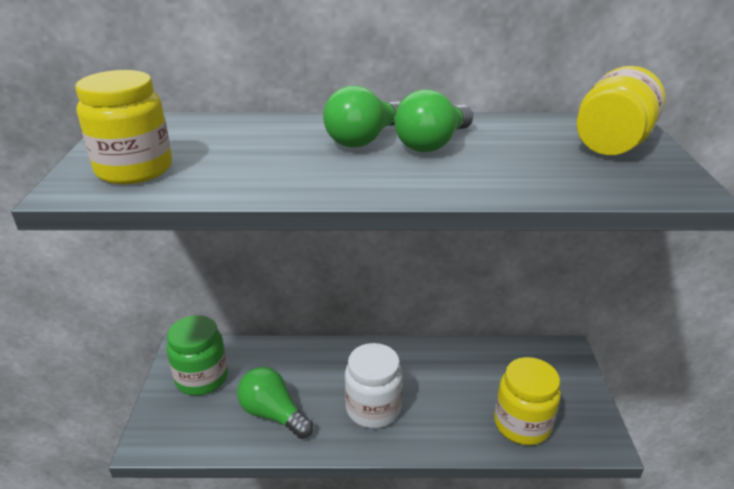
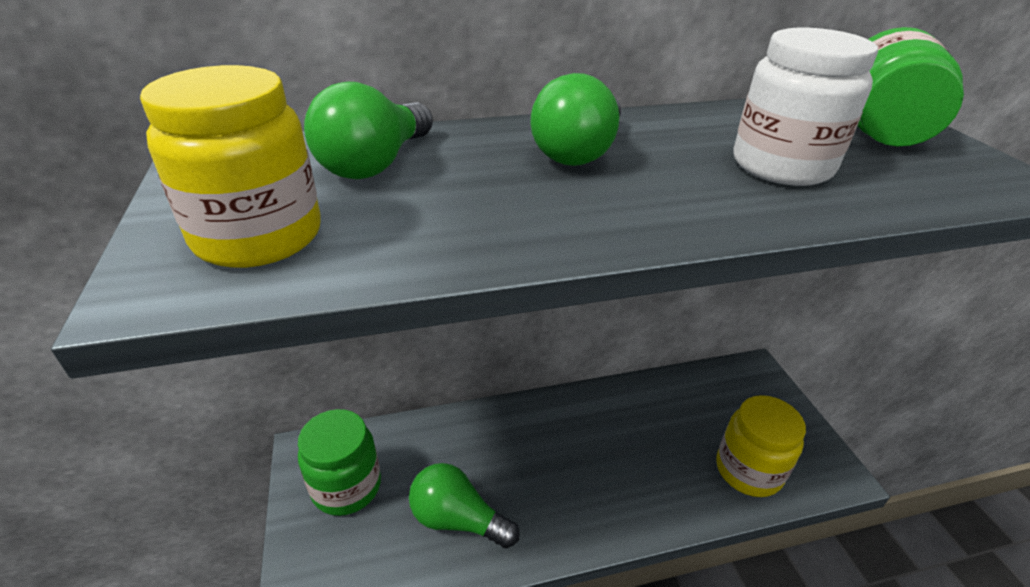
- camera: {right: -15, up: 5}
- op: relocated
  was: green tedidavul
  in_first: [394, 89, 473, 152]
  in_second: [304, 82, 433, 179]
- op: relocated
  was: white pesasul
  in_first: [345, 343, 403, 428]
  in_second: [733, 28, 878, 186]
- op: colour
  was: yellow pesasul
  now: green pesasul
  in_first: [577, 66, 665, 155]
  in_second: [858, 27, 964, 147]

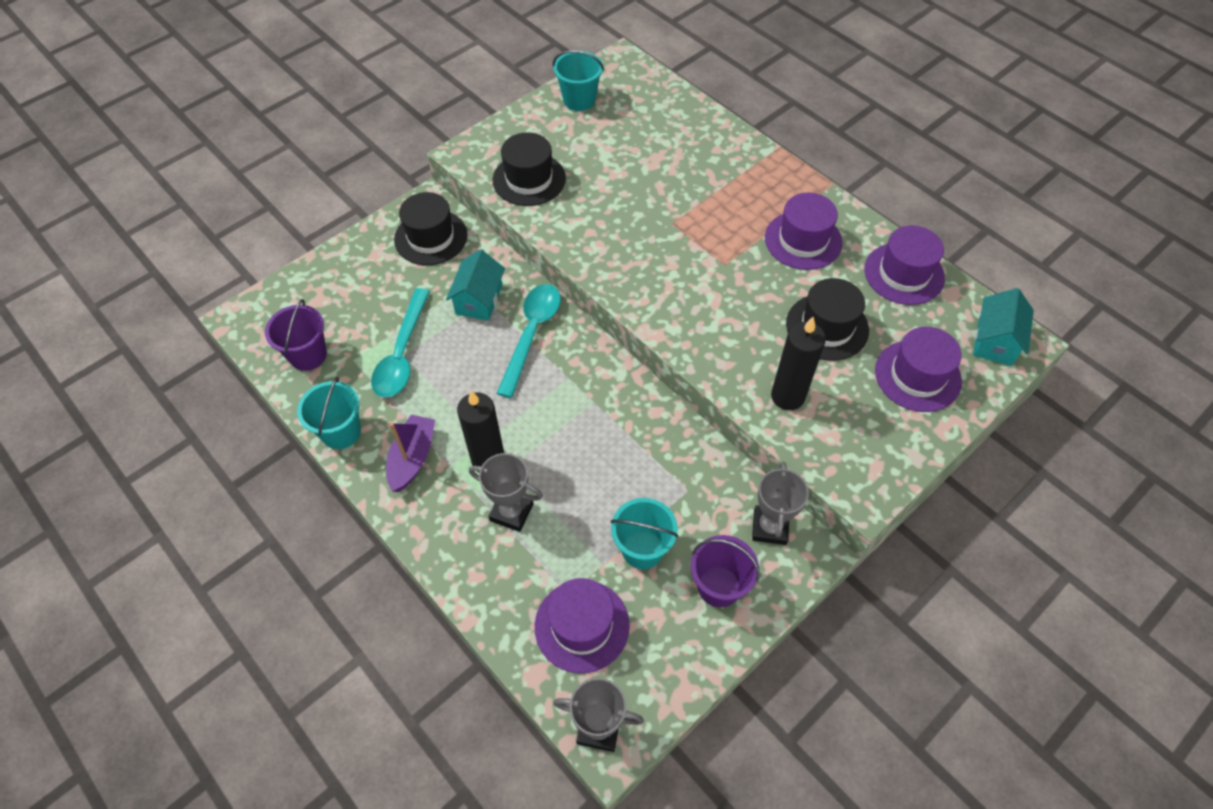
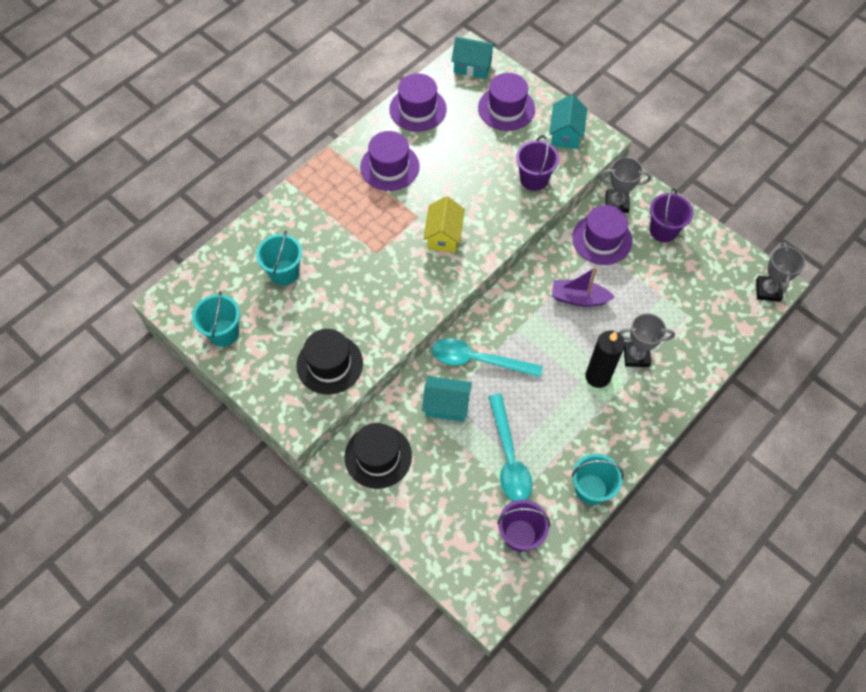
- camera: {right: -95, up: 5}
- op: relocated
  was: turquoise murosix
  in_first: [611, 498, 679, 569]
  in_second: [256, 230, 302, 285]
- op: appeared
  now: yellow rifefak
  in_second: [423, 196, 465, 253]
- op: spun
  was: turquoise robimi
  in_first: [371, 288, 430, 398]
  in_second: [489, 394, 533, 501]
  clockwise: 75
- op: exchanged
  was: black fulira
  now: purple murosix
  in_first: [771, 317, 826, 410]
  in_second: [516, 135, 559, 191]
- op: appeared
  now: turquoise rifefak
  in_second: [549, 94, 587, 149]
- op: relocated
  was: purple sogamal
  in_first: [386, 415, 435, 492]
  in_second: [552, 267, 615, 307]
- op: relocated
  was: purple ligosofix
  in_first: [535, 578, 630, 674]
  in_second: [572, 205, 632, 265]
- op: spun
  was: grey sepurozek
  in_first: [469, 453, 543, 532]
  in_second: [618, 313, 675, 367]
  clockwise: 75
- op: missing
  was: black ligosofix
  in_first: [786, 278, 869, 361]

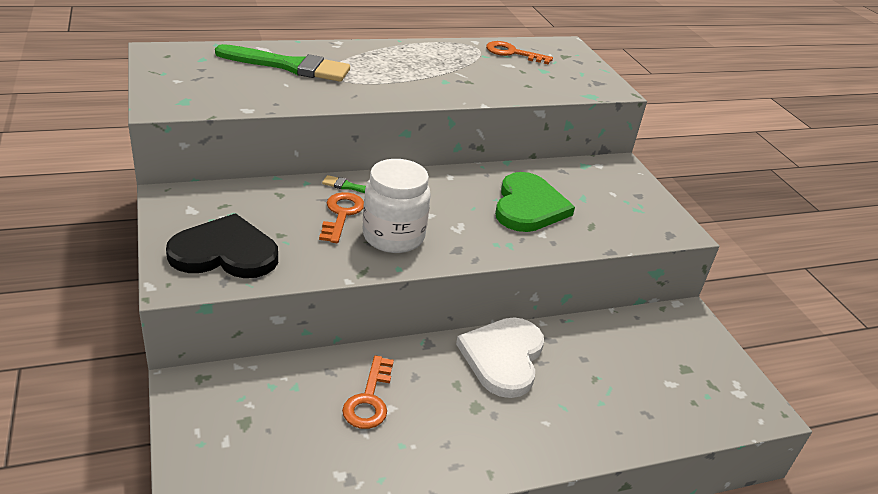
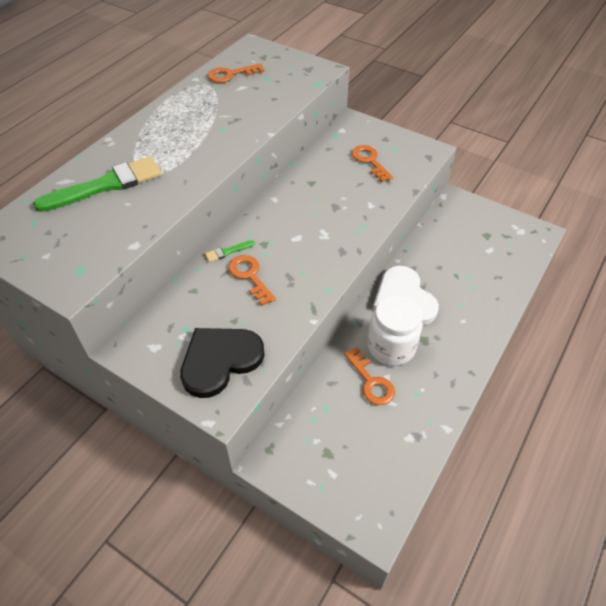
- camera: {right: -35, up: 15}
- op: appeared
  now: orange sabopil
  in_second: [352, 145, 393, 182]
- op: relocated
  was: white pesasul
  in_first: [363, 159, 431, 253]
  in_second: [368, 295, 423, 366]
- op: missing
  was: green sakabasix
  in_first: [495, 172, 575, 232]

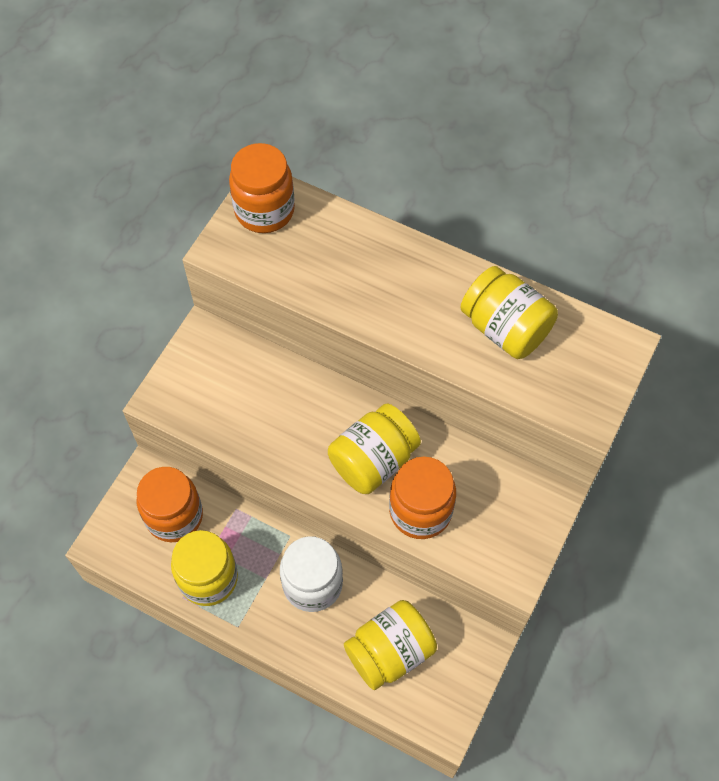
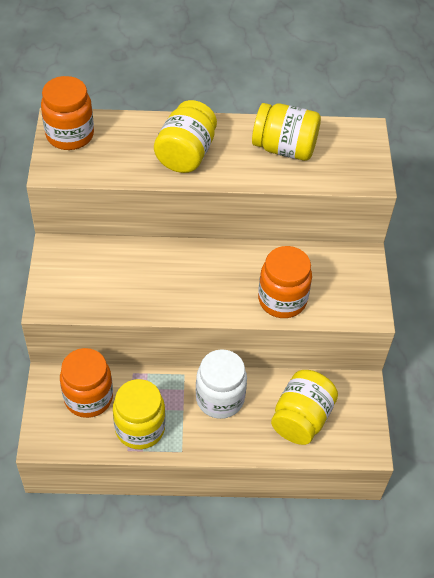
- camera: {right: -30, up: -10}
- op: relocated
  was: yellow pesasul
  in_first: [328, 403, 421, 494]
  in_second: [154, 100, 217, 173]

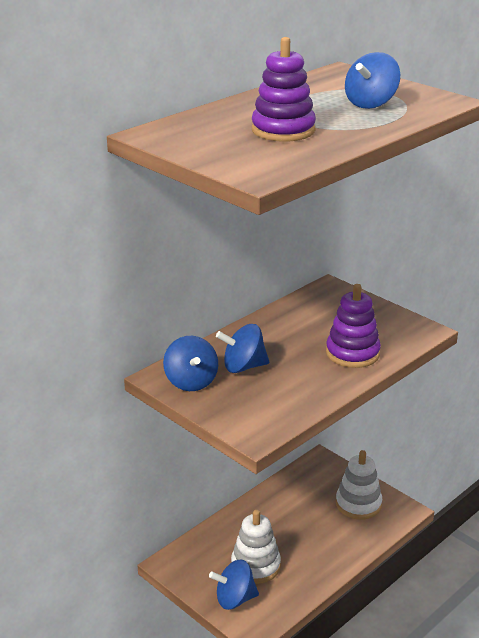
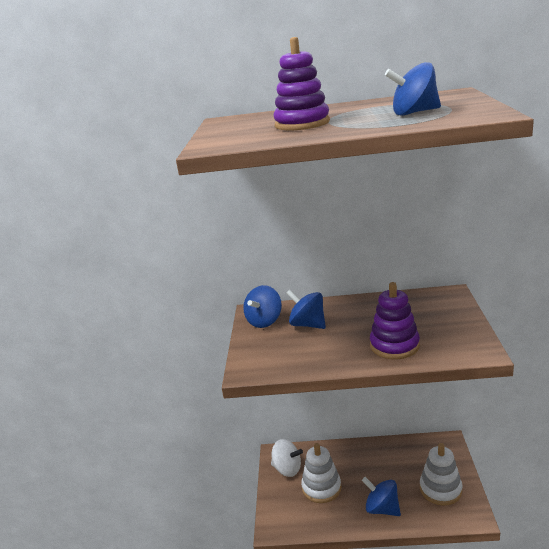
- camera: {right: 50, up: -5}
- op: appeared
  now: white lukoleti
  in_second: [271, 439, 303, 477]
- op: relocated
  was: blue lukoleti
  in_first: [209, 560, 259, 610]
  in_second: [362, 477, 401, 516]

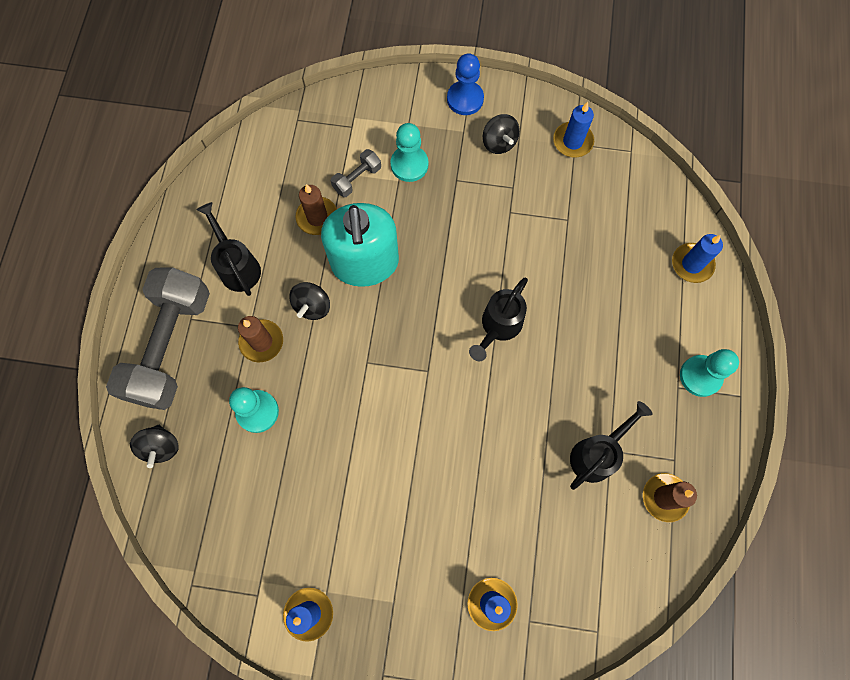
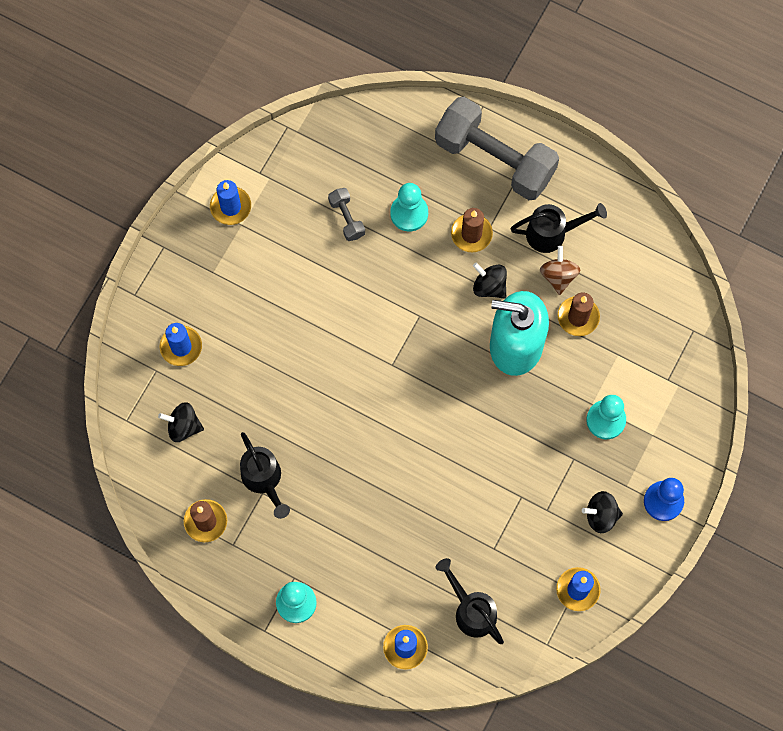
- camera: {right: 110, up: 0}
- op: relocated
  was: black lukoleti
  in_first: [130, 425, 179, 468]
  in_second: [158, 402, 204, 442]
- op: relocated
  was: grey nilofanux
  in_first: [331, 149, 381, 197]
  in_second: [328, 188, 365, 241]
- op: relocated
  was: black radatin
  in_first: [469, 278, 528, 361]
  in_second: [435, 558, 504, 644]
- op: appeared
  now: brown lukoleti
  in_second: [540, 246, 580, 295]

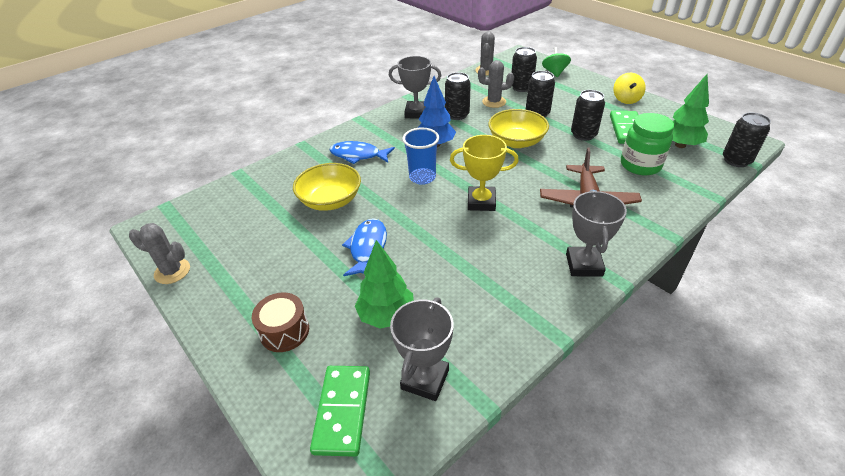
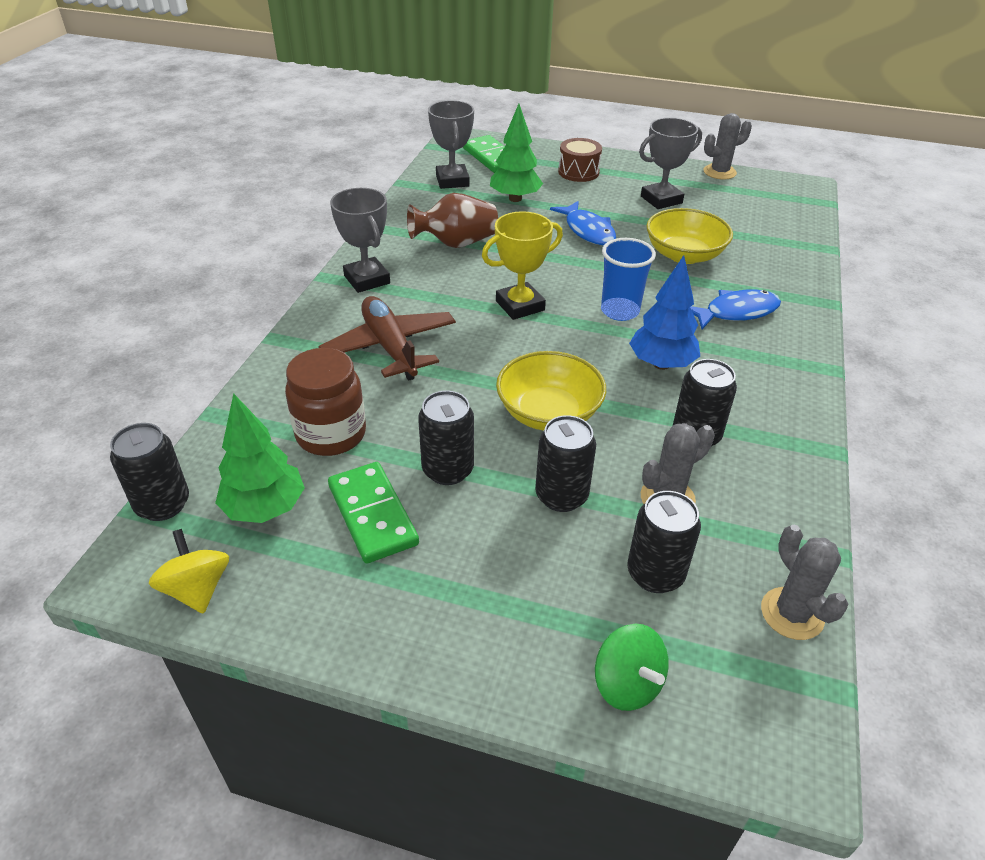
- camera: {right: 145, up: 0}
- op: relocated
  was: yellow lukoleti
  in_first: [613, 73, 646, 104]
  in_second: [149, 529, 229, 614]
- op: colour
  was: green pesasul
  now: brown pesasul
  in_first: [621, 113, 674, 175]
  in_second: [285, 348, 366, 456]
- op: appeared
  now: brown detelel
  in_second: [407, 193, 498, 248]
- op: relocated
  was: grey sepurozek
  in_first: [389, 56, 441, 119]
  in_second: [639, 118, 702, 209]

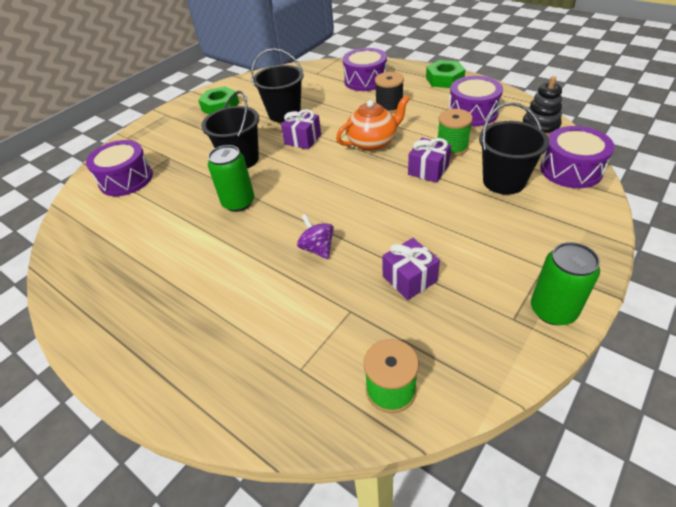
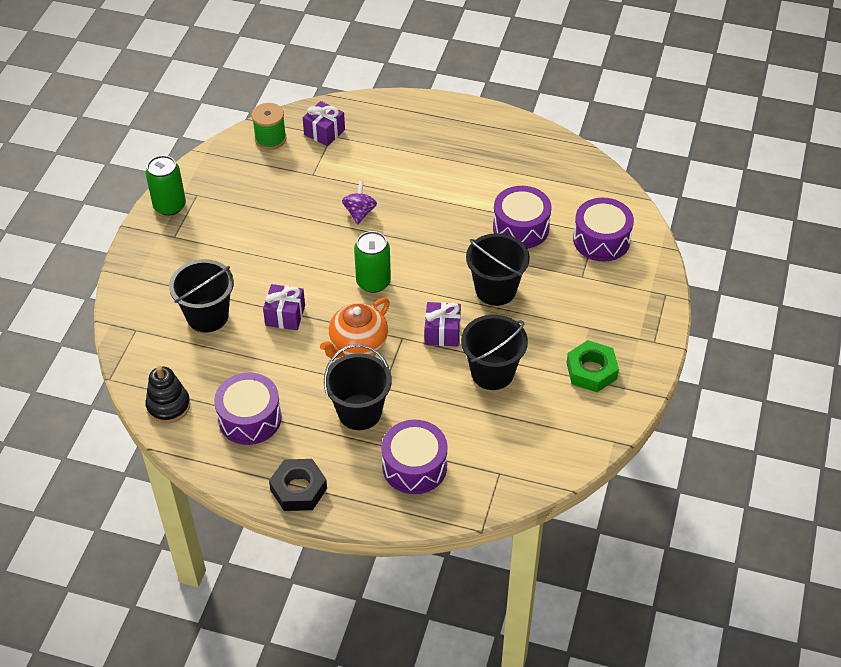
- camera: {right: 155, up: 5}
- op: colour
  was: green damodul
  now: black damodul
  in_first: [426, 60, 465, 88]
  in_second: [269, 459, 327, 511]
- op: relocated
  was: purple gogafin
  in_first: [382, 238, 440, 300]
  in_second: [303, 101, 345, 146]
- op: exchanged
  was: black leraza
  now: black murosix
  in_first: [375, 72, 404, 114]
  in_second: [324, 344, 392, 430]
- op: spun
  was: purple lukoleti
  in_first: [297, 214, 334, 259]
  in_second: [342, 181, 377, 225]
  clockwise: -120
- op: relocated
  was: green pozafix
  in_first: [208, 145, 254, 212]
  in_second: [354, 231, 391, 293]
- op: relocated
  was: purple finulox
  in_first: [540, 126, 615, 188]
  in_second: [493, 186, 552, 249]
- op: missing
  was: green leraza
  in_first: [438, 109, 473, 156]

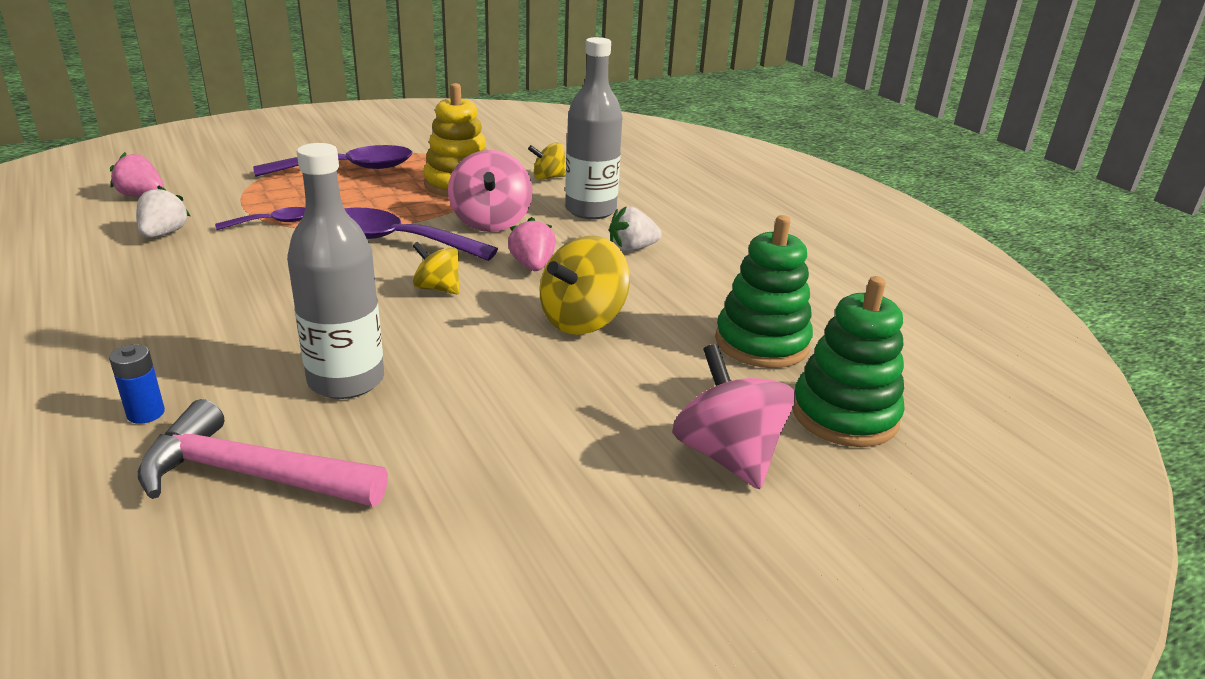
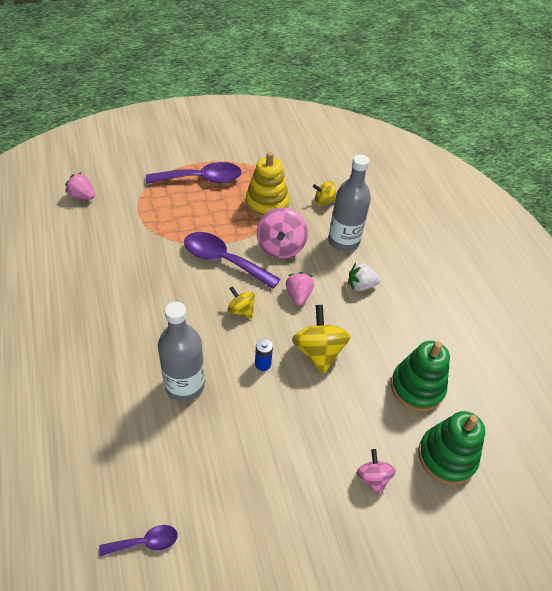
- camera: {right: 10, up: 20}
- op: relocated
  was: purple robimi
  in_first: [215, 207, 305, 230]
  in_second: [99, 525, 178, 556]
- op: relocated
  was: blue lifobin
  in_first: [109, 344, 165, 424]
  in_second: [255, 339, 273, 371]
- op: spun
  was: yellow lukoleti
  in_first: [540, 236, 630, 335]
  in_second: [292, 305, 351, 374]
  clockwise: 120
- op: size
  was: pink lukoleti
  in_first: [672, 344, 795, 489]
  in_second: [357, 449, 396, 495]
  ratio: 0.58
- op: missing
  was: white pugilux
  in_first: [136, 185, 190, 238]
- op: missing
  was: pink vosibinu
  in_first: [138, 399, 388, 507]

